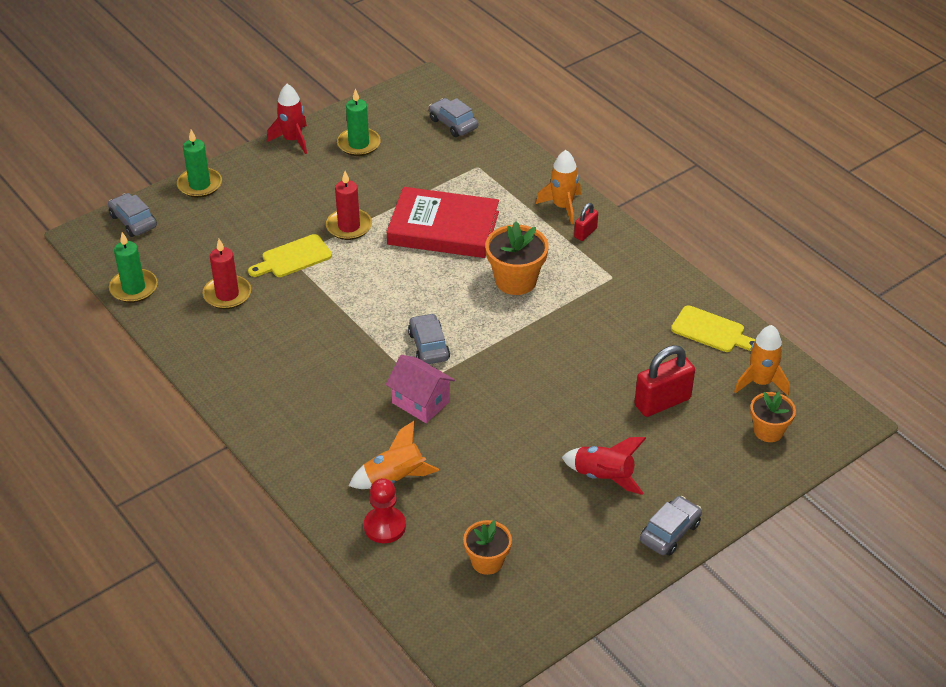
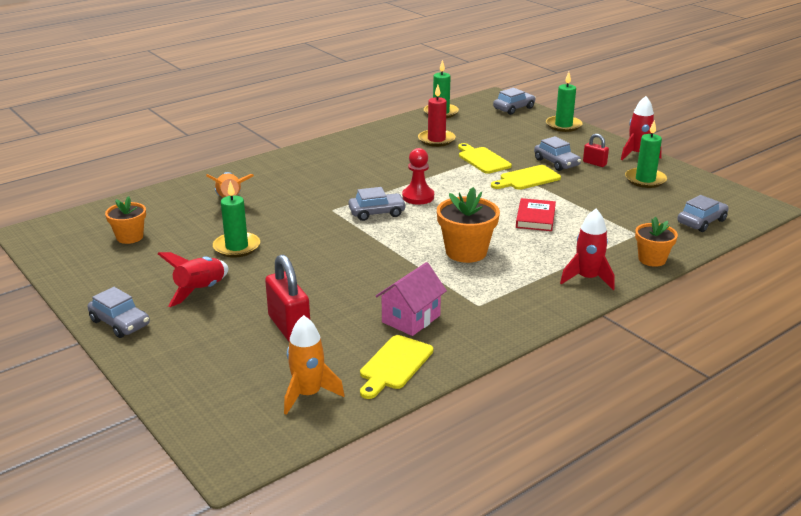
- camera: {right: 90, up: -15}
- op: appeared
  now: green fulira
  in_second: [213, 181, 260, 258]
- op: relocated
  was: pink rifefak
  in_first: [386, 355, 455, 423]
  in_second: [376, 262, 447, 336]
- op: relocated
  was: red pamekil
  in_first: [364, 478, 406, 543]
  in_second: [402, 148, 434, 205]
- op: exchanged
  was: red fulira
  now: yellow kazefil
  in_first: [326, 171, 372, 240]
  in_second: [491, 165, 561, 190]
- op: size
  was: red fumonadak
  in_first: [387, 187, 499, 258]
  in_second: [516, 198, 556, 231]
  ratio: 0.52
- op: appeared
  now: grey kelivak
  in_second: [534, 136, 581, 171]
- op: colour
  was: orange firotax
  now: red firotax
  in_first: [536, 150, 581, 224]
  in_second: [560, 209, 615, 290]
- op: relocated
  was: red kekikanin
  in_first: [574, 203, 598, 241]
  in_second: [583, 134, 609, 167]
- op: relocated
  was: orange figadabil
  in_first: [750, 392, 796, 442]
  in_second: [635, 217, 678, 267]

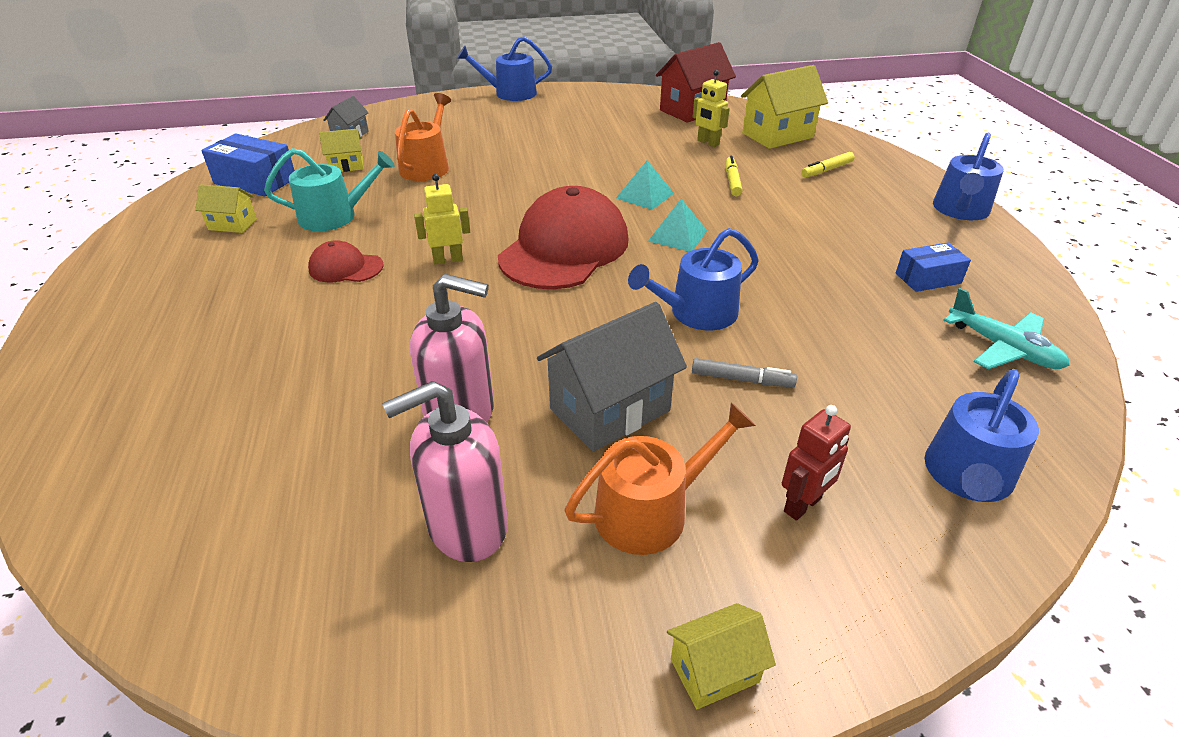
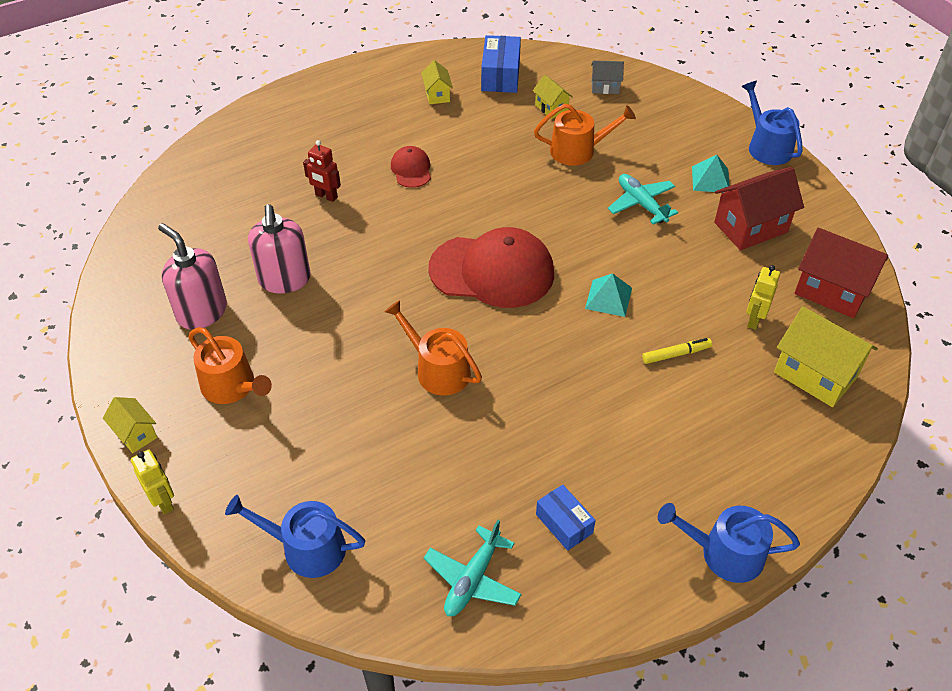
- camera: {right: 70, up: 10}
- op: relocated
  was: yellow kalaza
  in_first: [414, 174, 470, 264]
  in_second: [131, 449, 174, 515]
- op: relocated
  was: red kalaza
  in_first: [782, 405, 851, 521]
  in_second: [303, 140, 341, 202]
- op: colour
  was: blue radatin
  now: orange radatin
  in_first: [628, 228, 759, 331]
  in_second: [384, 300, 482, 396]
- op: appeared
  now: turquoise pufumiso
  in_second: [608, 174, 678, 225]
- op: relocated
  was: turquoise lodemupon
  in_first: [648, 199, 707, 251]
  in_second: [692, 155, 730, 193]
- op: appeared
  now: red rifefak
  in_second: [714, 167, 804, 250]
- op: missing
  was: turquoise radatin
  in_first: [264, 148, 395, 231]
- op: missing
  was: grey rifefak
  in_first: [537, 302, 687, 452]
- op: missing
  was: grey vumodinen
  in_first: [692, 358, 797, 387]
- op: missing
  was: yellow vumodinen
  in_first: [801, 152, 855, 178]

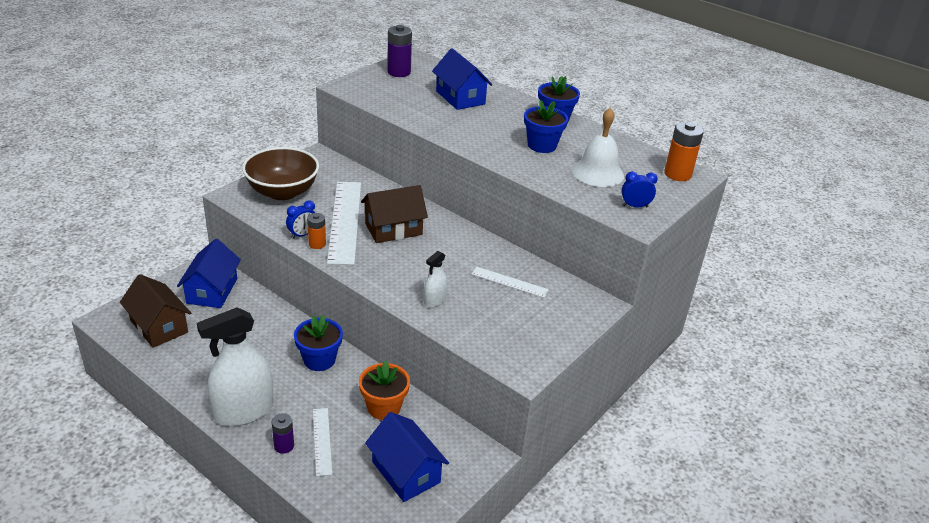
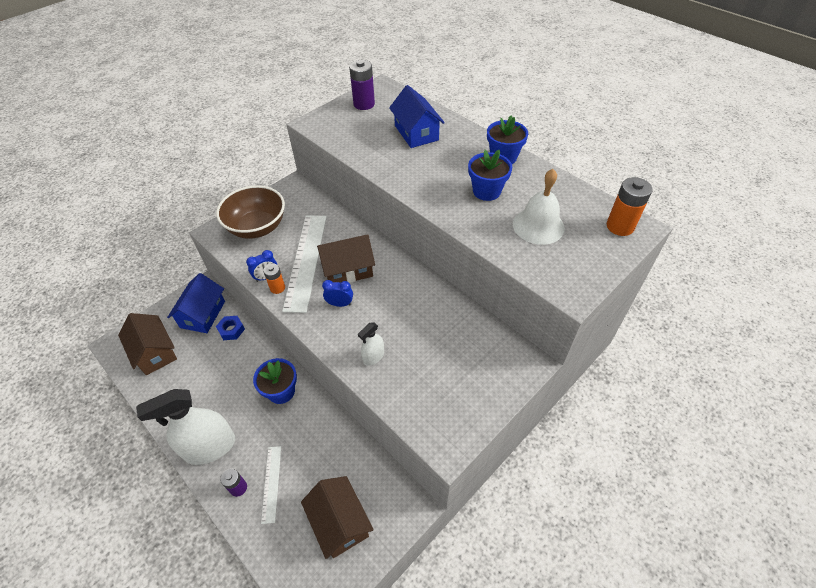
- camera: {right: 10, up: 15}
- op: appeared
  now: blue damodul
  in_second: [216, 316, 245, 340]
- op: colour
  was: blue rifefak
  now: brown rifefak
  in_first: [365, 412, 449, 502]
  in_second: [301, 476, 374, 559]
- op: relocated
  was: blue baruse
  in_first: [621, 171, 658, 207]
  in_second: [322, 280, 353, 307]
- op: missing
  was: orange figadabil
  in_first: [359, 360, 410, 420]
- op: missing
  was: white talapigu
  in_first: [471, 267, 549, 298]

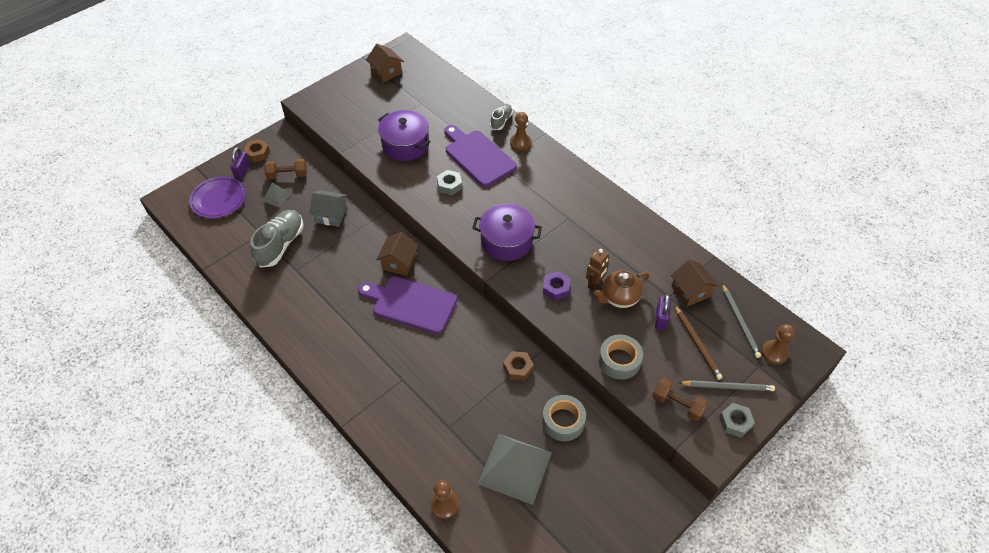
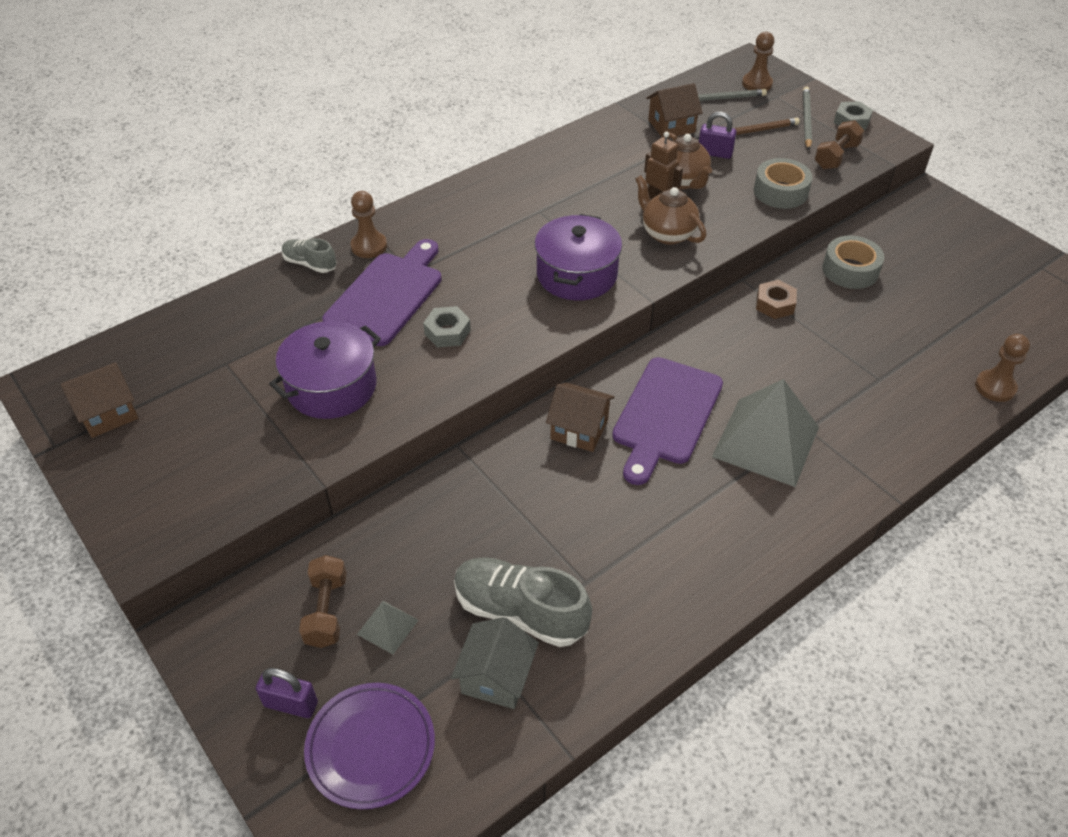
- camera: {right: -85, up: -5}
- op: spun
  was: purple kazefil
  in_first: [444, 125, 517, 187]
  in_second: [322, 239, 442, 346]
  clockwise: 150
- op: relocated
  was: grey rifefak
  in_first: [310, 190, 347, 227]
  in_second: [451, 617, 539, 709]
- op: exchanged
  was: purple damodul
  now: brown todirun
  in_first: [543, 271, 570, 301]
  in_second: [635, 175, 706, 245]
- op: relocated
  was: grey lodemupon
  in_first: [478, 434, 552, 505]
  in_second: [712, 379, 819, 487]
- op: missing
  was: brown damodul
  in_first: [243, 139, 270, 163]

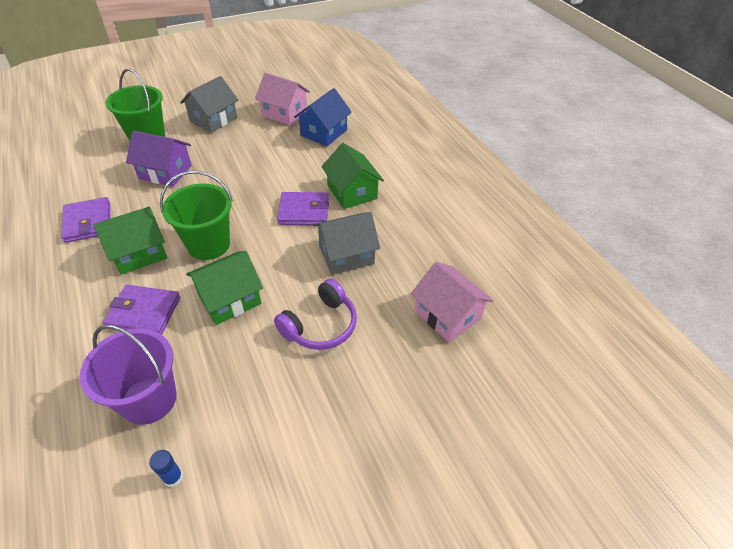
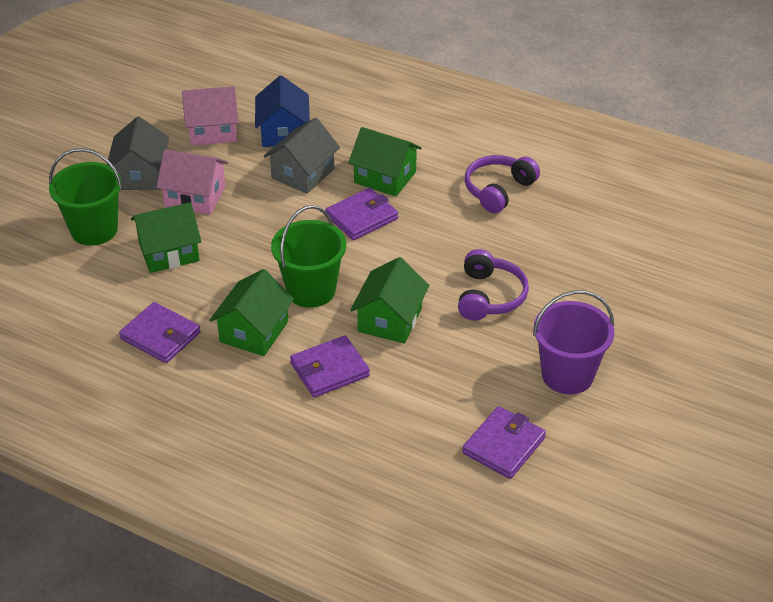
- camera: {right: -35, up: -5}
- op: colour
  was: purple rifefak
  now: green rifefak
  in_first: [126, 131, 192, 187]
  in_second: [131, 202, 202, 273]
- op: relocated
  was: pink rifefak
  in_first: [411, 262, 494, 342]
  in_second: [156, 149, 228, 215]
- op: relocated
  was: grey rifefak
  in_first: [314, 212, 380, 275]
  in_second: [264, 118, 340, 194]
- op: exchanged
  was: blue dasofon
  now: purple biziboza
  in_first: [149, 450, 183, 487]
  in_second: [462, 406, 546, 479]
- op: appeared
  now: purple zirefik
  in_second: [465, 155, 540, 213]
- op: relocated
  was: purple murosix
  in_first: [80, 325, 177, 425]
  in_second: [533, 290, 614, 395]

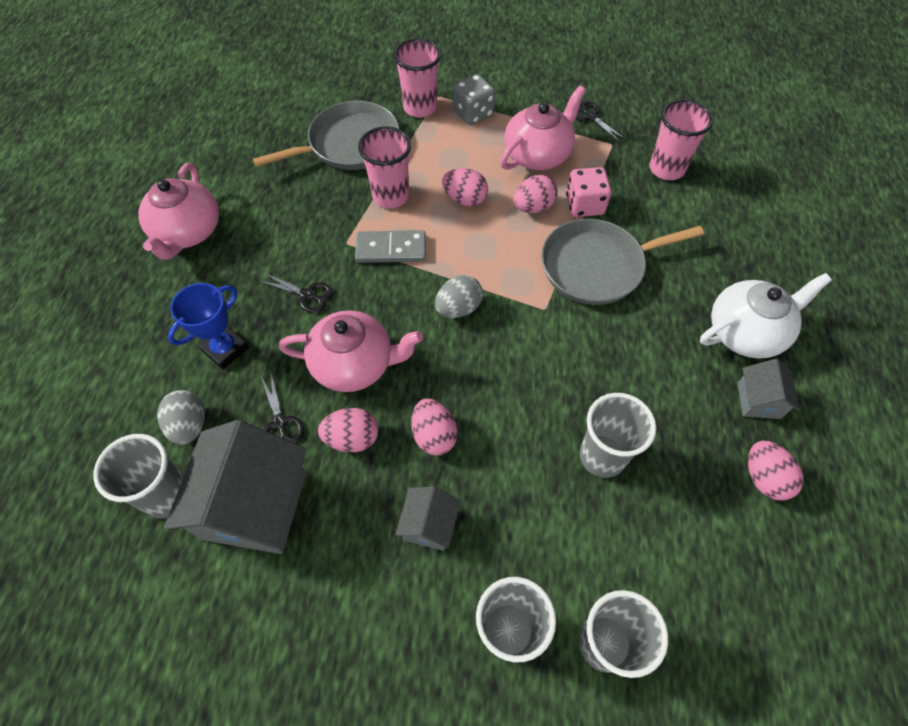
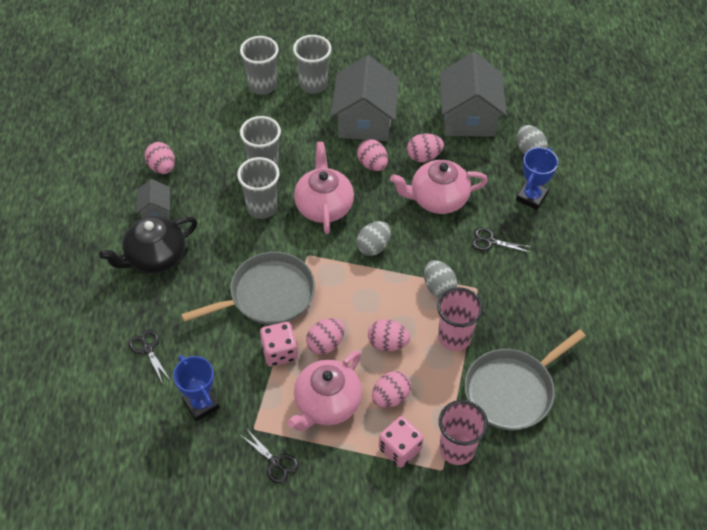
- camera: {right: 170, up: -5}
- op: colour
  was: white todirun
  now: black todirun
  in_first: [700, 273, 832, 359]
  in_second: [99, 216, 198, 273]
- op: relocated
  was: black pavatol
  in_first: [261, 373, 304, 443]
  in_second: [128, 329, 170, 384]
- op: exchanged
  was: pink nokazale
  now: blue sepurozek
  in_first: [650, 99, 714, 180]
  in_second: [173, 355, 220, 421]
- op: relocated
  was: grey nokazale
  in_first: [93, 434, 184, 519]
  in_second: [237, 157, 280, 219]
- op: relocated
  was: pink todirun
  in_first: [138, 163, 219, 260]
  in_second: [294, 142, 354, 234]
- op: size
  was: grey rifefak
  in_first: [395, 486, 460, 551]
  in_second: [331, 55, 399, 141]
  ratio: 2.03
- op: appeared
  now: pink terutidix
  in_second: [372, 371, 411, 408]
- op: colour
  was: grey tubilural
  now: pink tubilural
  in_first: [453, 74, 495, 125]
  in_second: [379, 416, 424, 468]
- op: exchanged
  was: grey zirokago
  now: grey terutidix
  in_first: [355, 230, 426, 263]
  in_second: [424, 260, 457, 297]

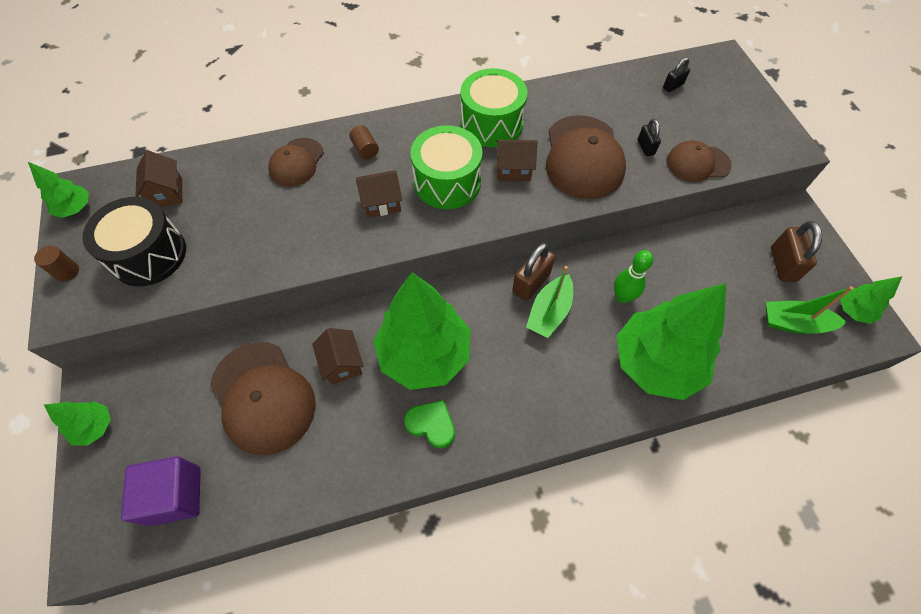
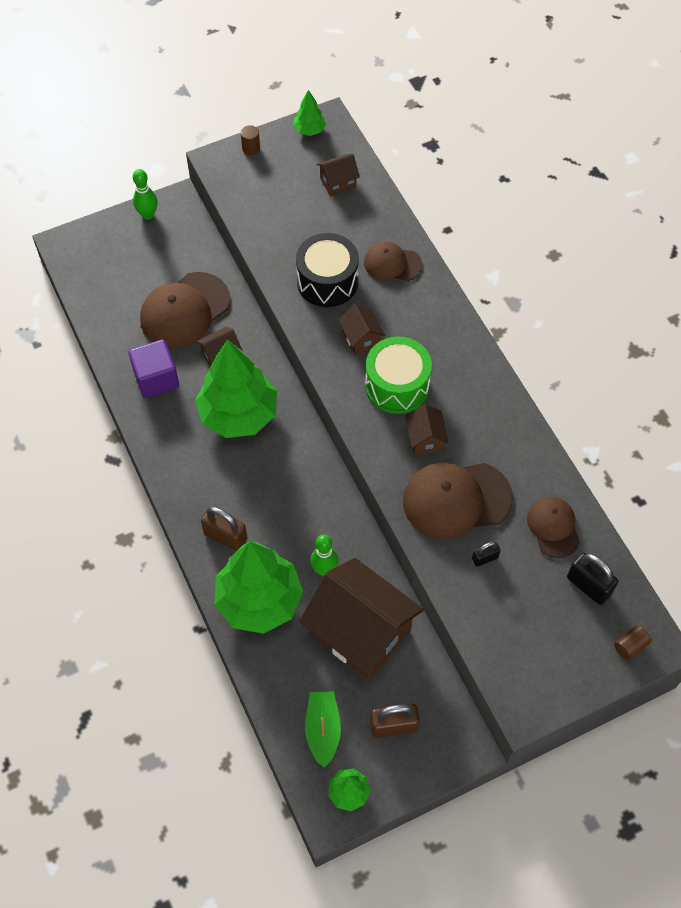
- camera: {right: 80, up: 0}
- op: relocated
  was: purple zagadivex
  in_first: [121, 456, 201, 526]
  in_second: [128, 339, 179, 398]
- op: exchanged
  was: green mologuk
  now: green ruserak
  in_first: [44, 401, 111, 446]
  in_second: [133, 169, 158, 220]
- op: relocated
  was: brown kekikanin
  in_first: [512, 242, 555, 301]
  in_second: [201, 506, 247, 551]
- op: relocated
  was: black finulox
  in_first: [82, 197, 186, 286]
  in_second: [296, 233, 359, 307]
- op: appeared
  now: brown rifefak
  in_second: [299, 558, 424, 680]
- op: relocated
  was: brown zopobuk
  in_first: [666, 140, 732, 182]
  in_second: [527, 497, 580, 558]
- op: size
  was: black kekikanin
  in_first: [663, 57, 690, 92]
  in_second: [567, 553, 618, 605]
  ratio: 1.74
- op: relocated
  was: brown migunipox
  in_first: [349, 125, 379, 159]
  in_second: [614, 625, 652, 660]
- op: missing
  was: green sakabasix
  in_first: [404, 400, 455, 448]
- op: missing
  was: green finulox
  in_first: [460, 68, 527, 147]
- op: missing
  was: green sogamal
  in_first: [526, 266, 573, 338]

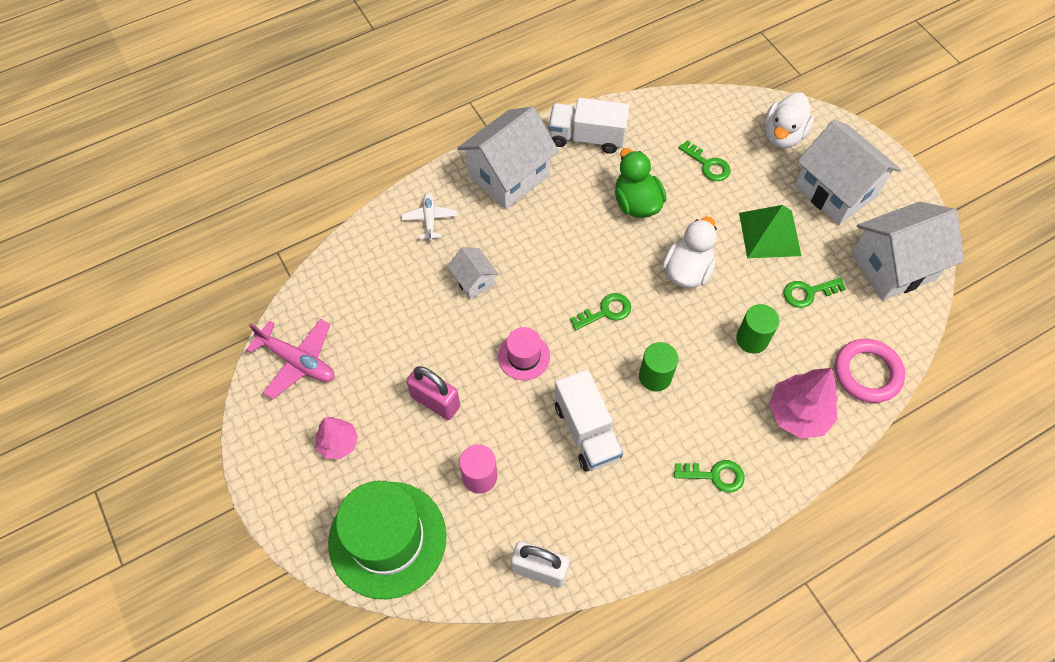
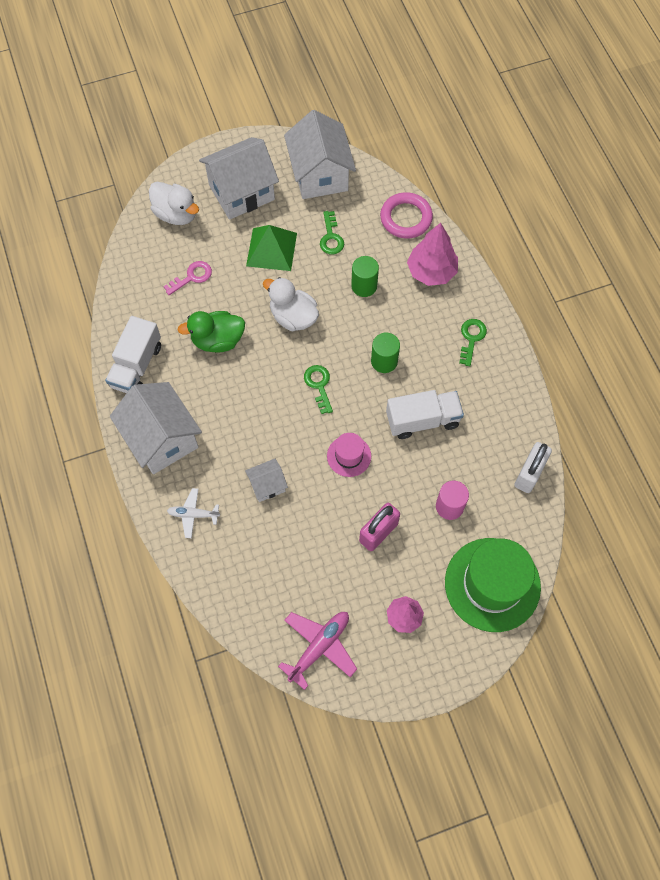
- camera: {right: -80, up: 5}
- op: colour
  was: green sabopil
  now: pink sabopil
  in_first: [679, 140, 731, 181]
  in_second: [163, 261, 212, 295]

